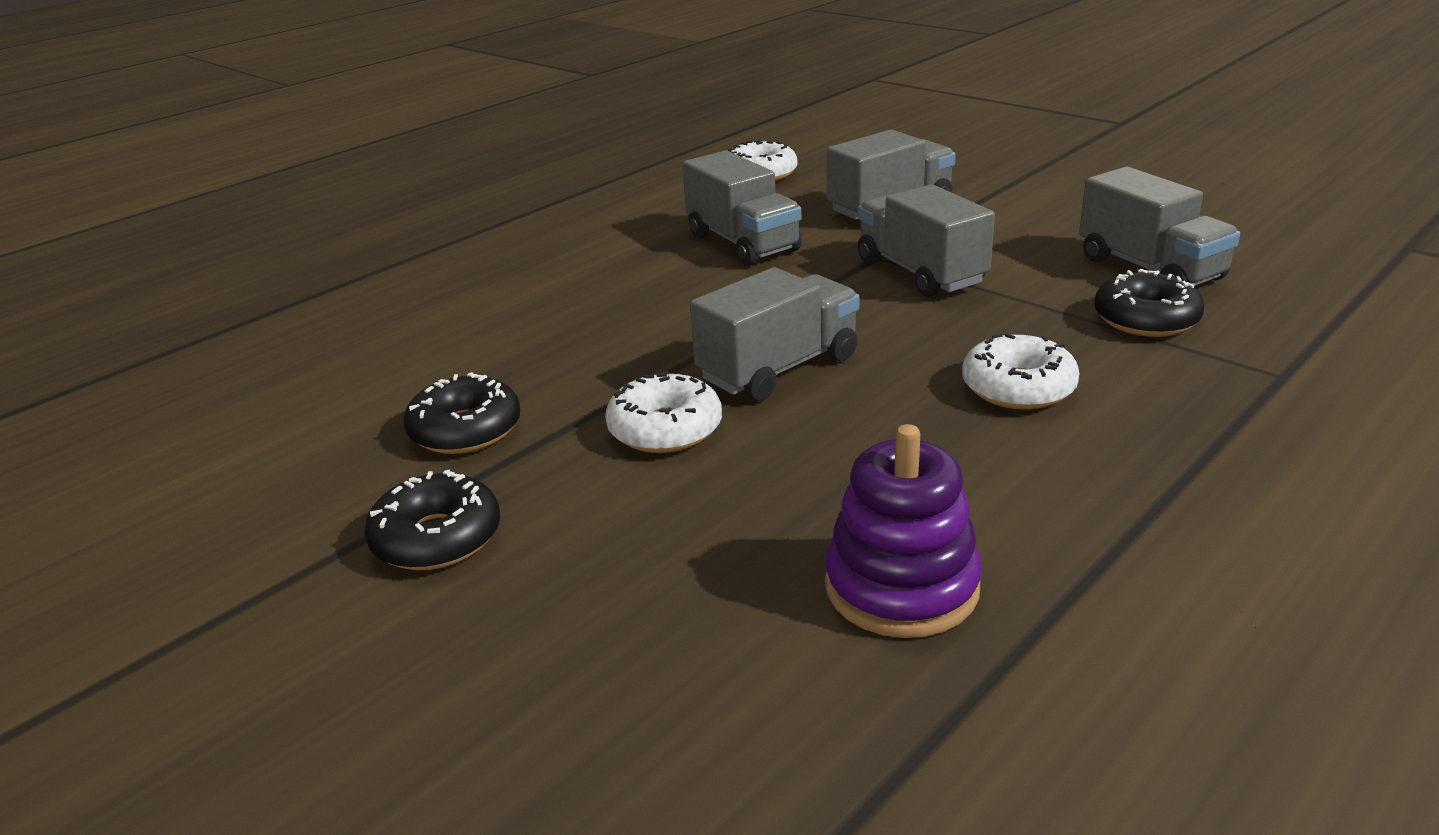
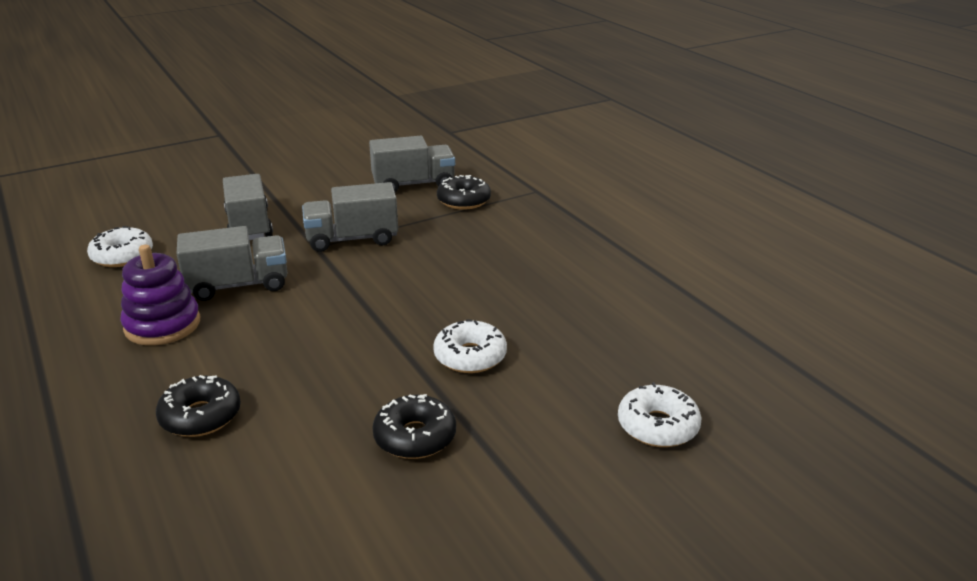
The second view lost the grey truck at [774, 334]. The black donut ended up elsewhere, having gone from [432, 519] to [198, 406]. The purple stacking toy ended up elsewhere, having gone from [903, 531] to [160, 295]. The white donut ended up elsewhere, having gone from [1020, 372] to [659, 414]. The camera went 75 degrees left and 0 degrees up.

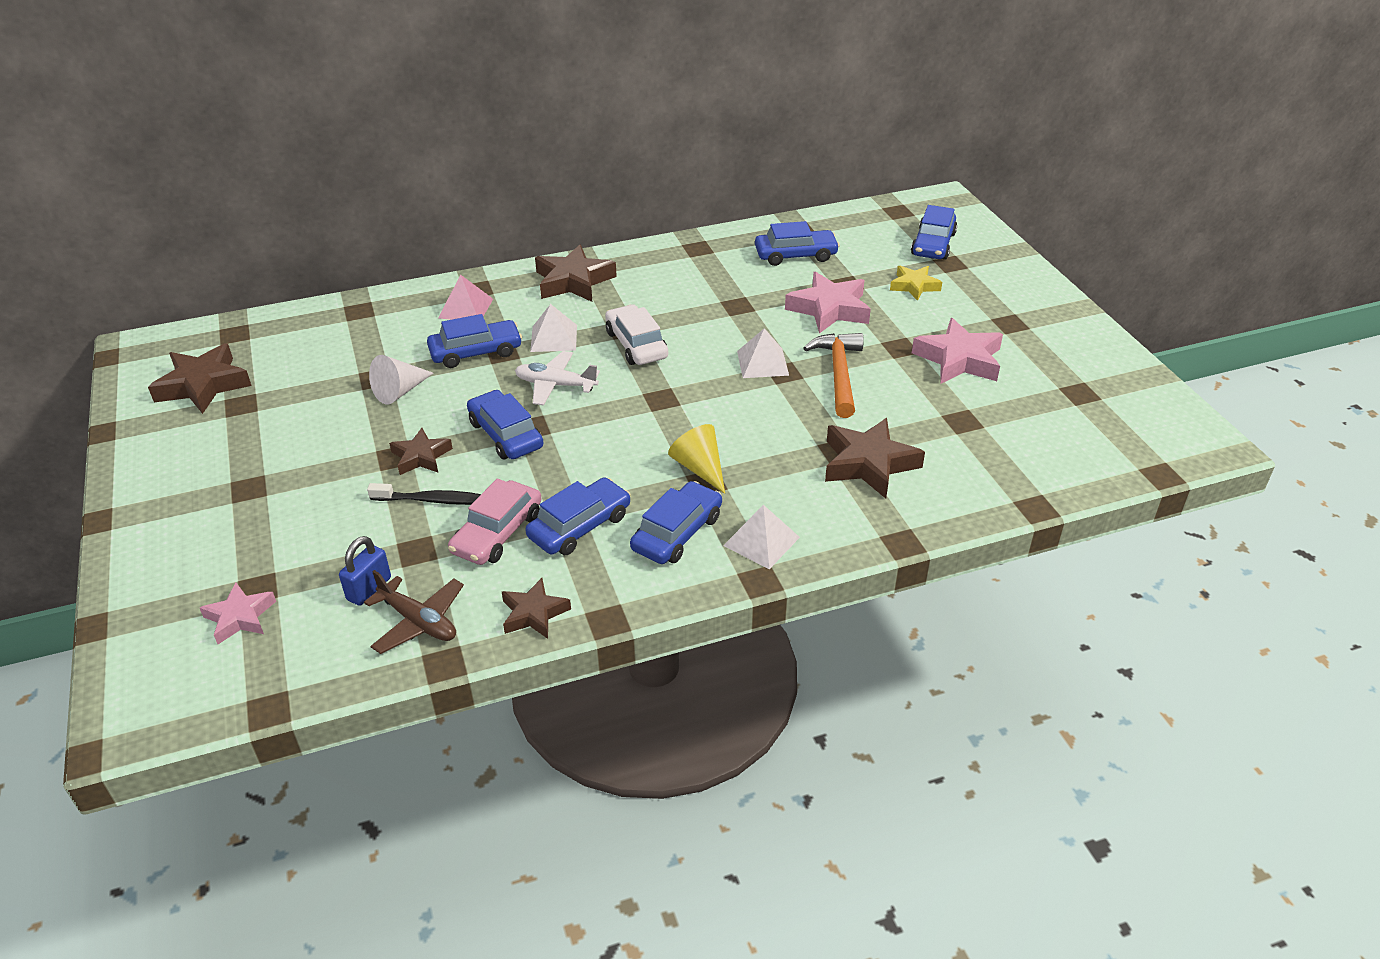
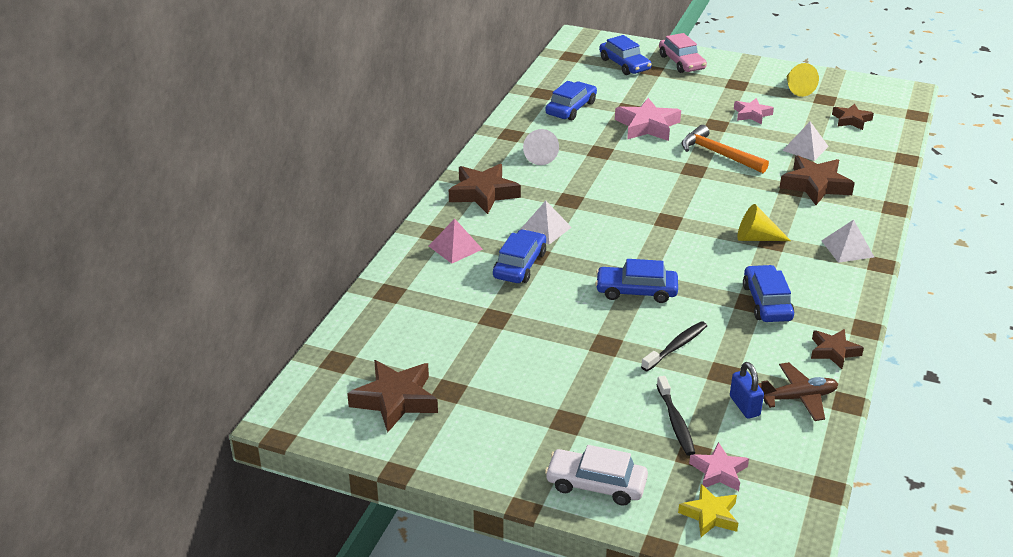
The second view lost the white plane at [557, 378]. The second view lost the blue car at [676, 522]. The second view gained the black toothbrush at [676, 416]. The second view gained the yellow cone at [802, 80]. The white cone ended up elsewhere, having gone from [401, 380] to [541, 147]. The brown star ended up elsewhere, having gone from [421, 451] to [853, 116]. The pink car ended up elsewhere, having gone from [494, 522] to [683, 53]. The white car ended up elsewhere, having gone from [636, 335] to [596, 475]. The white pyramid ended up elsewhere, having gone from [763, 353] to [805, 141]. The yellow star ended up elsewhere, having gone from [916, 283] to [708, 510]. The size of the pink star at [957, 351] changed by a factor of 0.61. The camera went 50 degrees left and 5 degrees down.

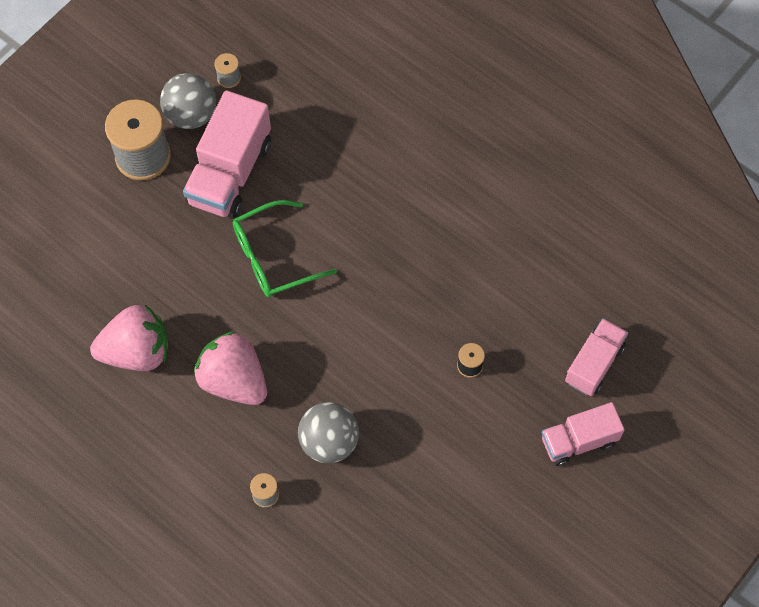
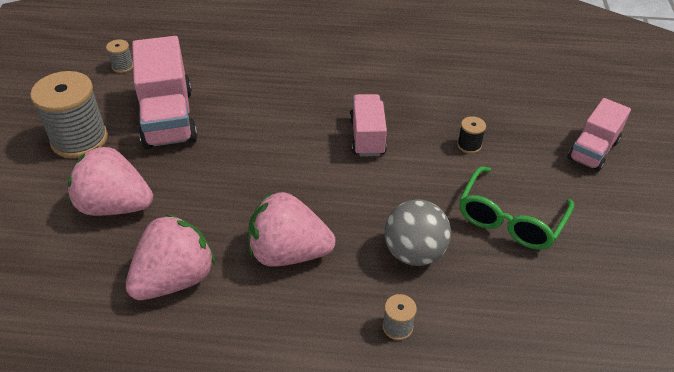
The second view lost the grey ball at [188, 101]. The second view gained the pink strawberry at [110, 181]. The green glasses ended up elsewhere, having gone from [285, 248] to [516, 208]. The pink truck ended up elsewhere, having gone from [596, 357] to [368, 125]. The camera went 35 degrees left and 20 degrees down.

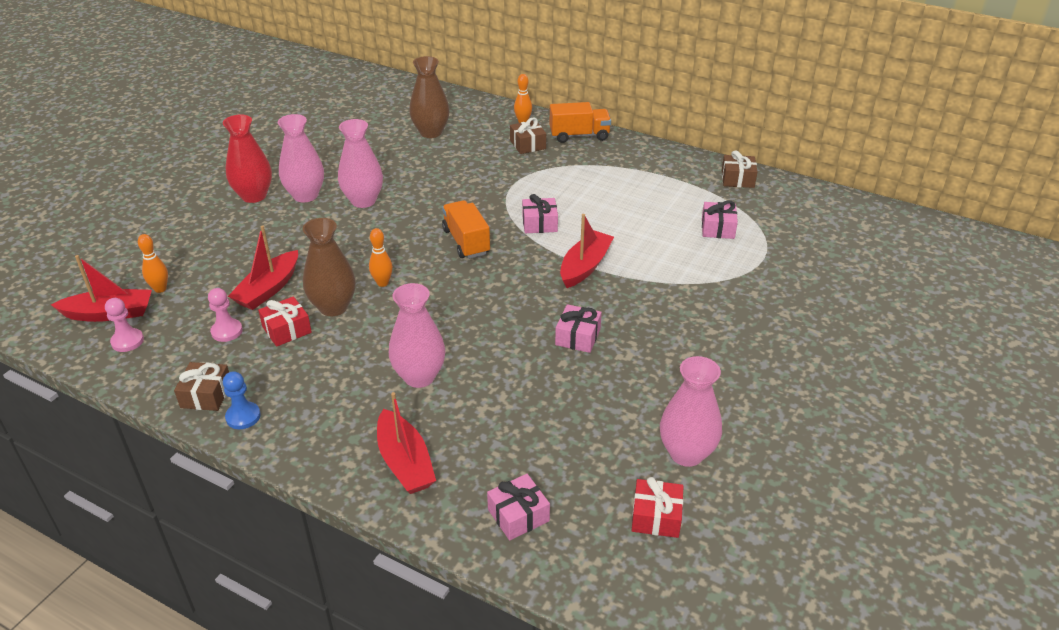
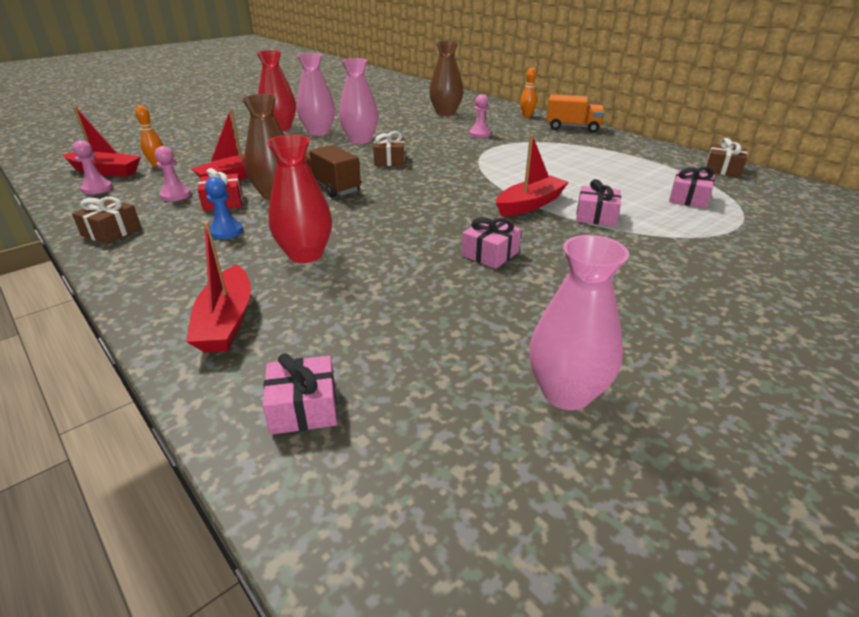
The second view lost the orange truck at [466, 229]. The second view lost the red gift at [658, 507]. The second view gained the pink pawn at [480, 116]. The blue pawn ended up elsewhere, having gone from [242, 400] to [224, 208]. The brown gift ended up elsewhere, having gone from [528, 135] to [389, 148]. The pink gift ended up elsewhere, having gone from [540, 213] to [598, 202]. Where the orange bowling pin stood at [381, 257], the brown truck came to stand at [333, 171]. What was the pink vase at [417, 335] turned into the red vase at [299, 199]. The camera went 20 degrees right and 5 degrees down.

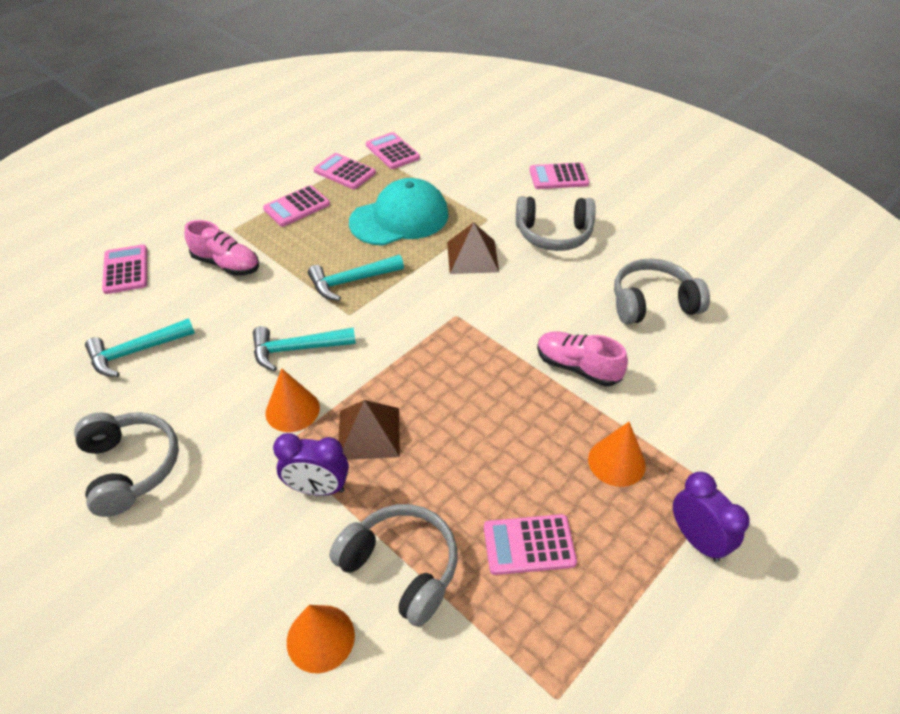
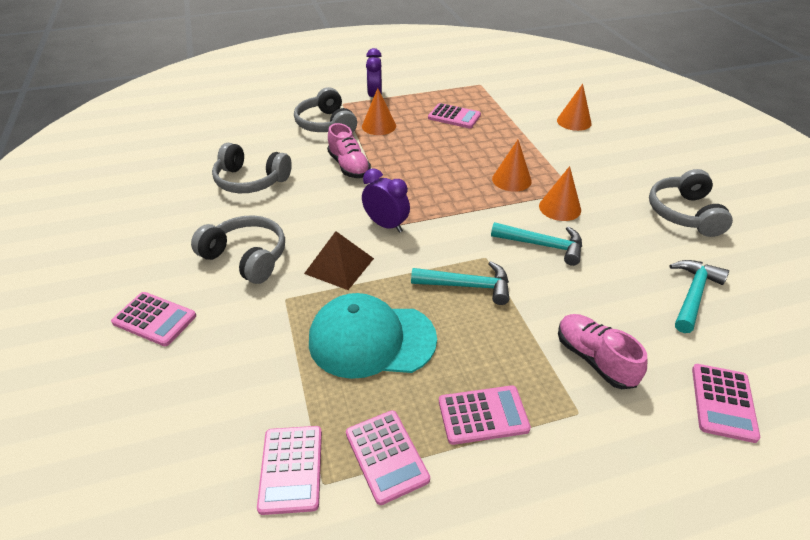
The purple clock ended up elsewhere, having gone from [311, 464] to [386, 200]. The grey headphones ended up elsewhere, having gone from [393, 565] to [325, 110]. Where the brown pyramid stood at [369, 430], the orange cone came to stand at [512, 166]. The turquoise hammer at [140, 347] ended up facing another way, 60 degrees counterclockwise from before. The camera went 150 degrees left and 5 degrees down.

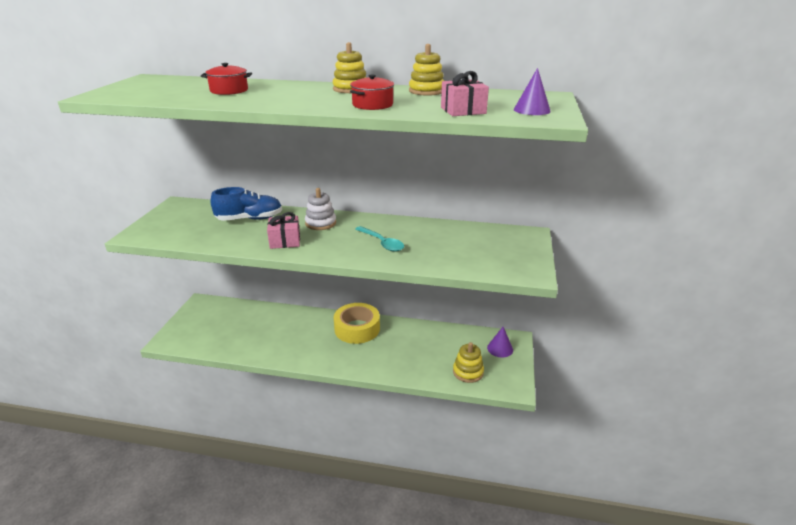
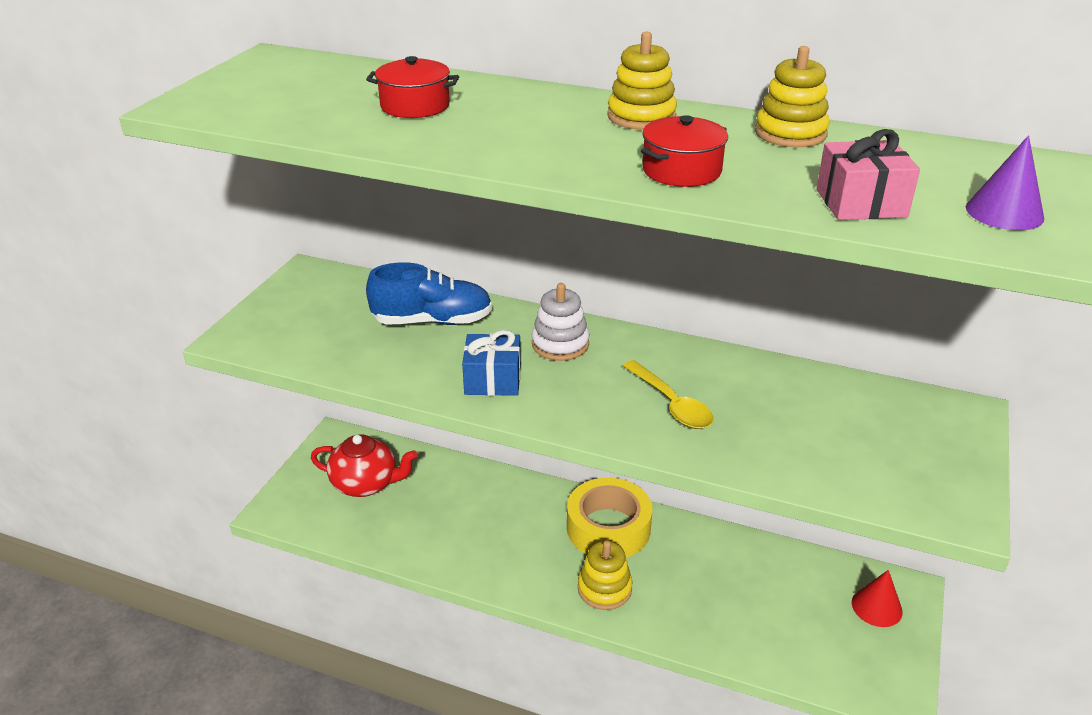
The second view gained the red teapot at [364, 466]. The yellow stacking toy ended up elsewhere, having gone from [468, 362] to [605, 575]. What was the pink gift at [283, 230] turned into the blue gift at [491, 363]. What was the turquoise spoon at [379, 239] turned into the yellow spoon at [668, 394]. What was the purple cone at [500, 342] turned into the red cone at [877, 598]. The camera went 10 degrees right and 5 degrees up.

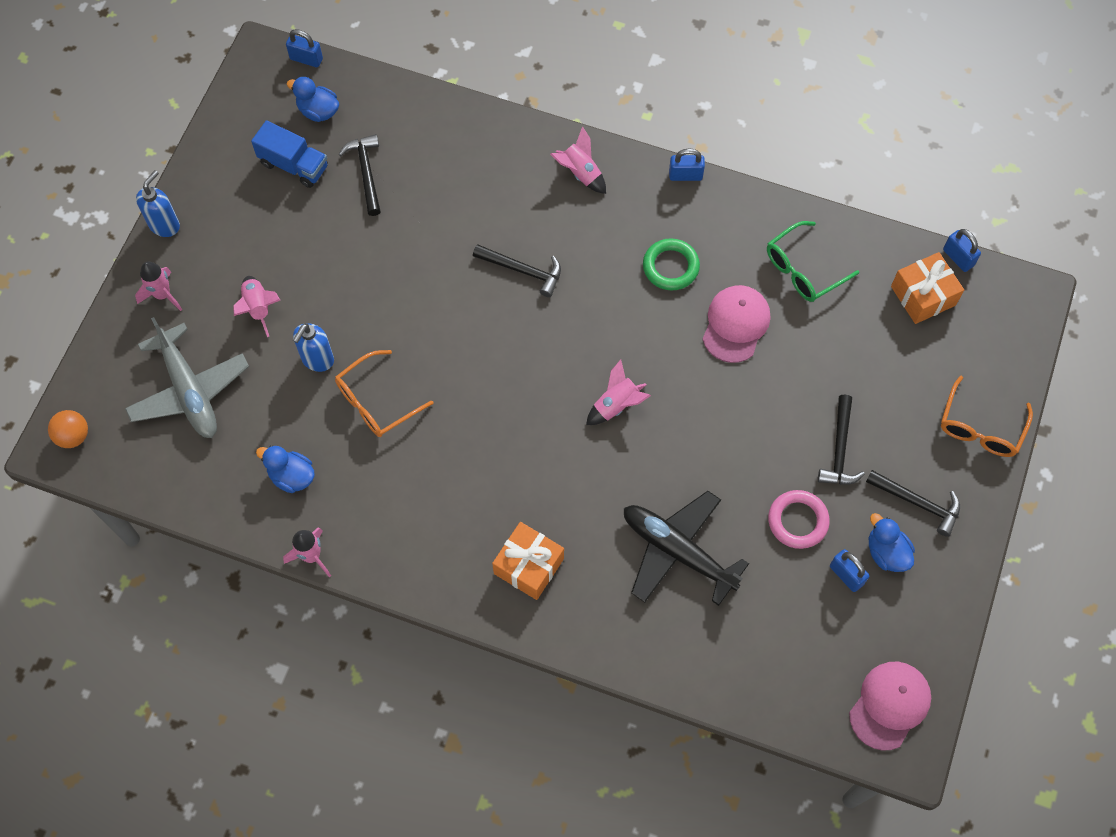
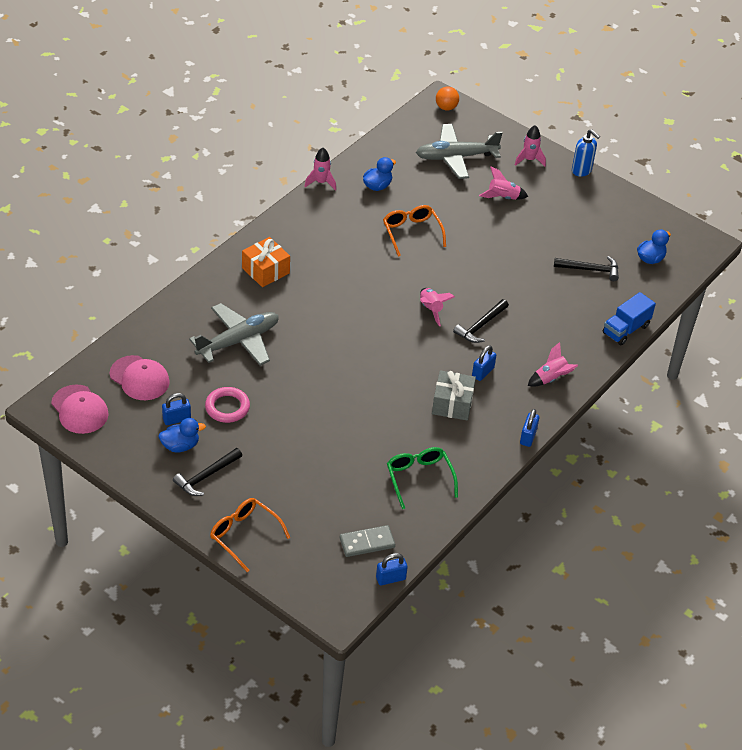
The second view lost the blue soap dispenser at [313, 347]. The second view lost the black hammer at [841, 439]. The blue truck ended up elsewhere, having gone from [289, 154] to [629, 318]. The blue padlock ended up elsewhere, having gone from [304, 48] to [484, 363]. The pink rocket ended up elsewhere, having gone from [618, 392] to [437, 307]. The pink cap ended up elsewhere, having gone from [736, 324] to [139, 377]. Where the green ring stood at [671, 264], the grey gift came to stand at [454, 395]. Where the orange gift stood at [927, 288], the grey domino came to stand at [367, 541]. What was the black plane at [686, 548] turned into the grey plane at [234, 334]. The camera went 105 degrees right and 20 degrees down.

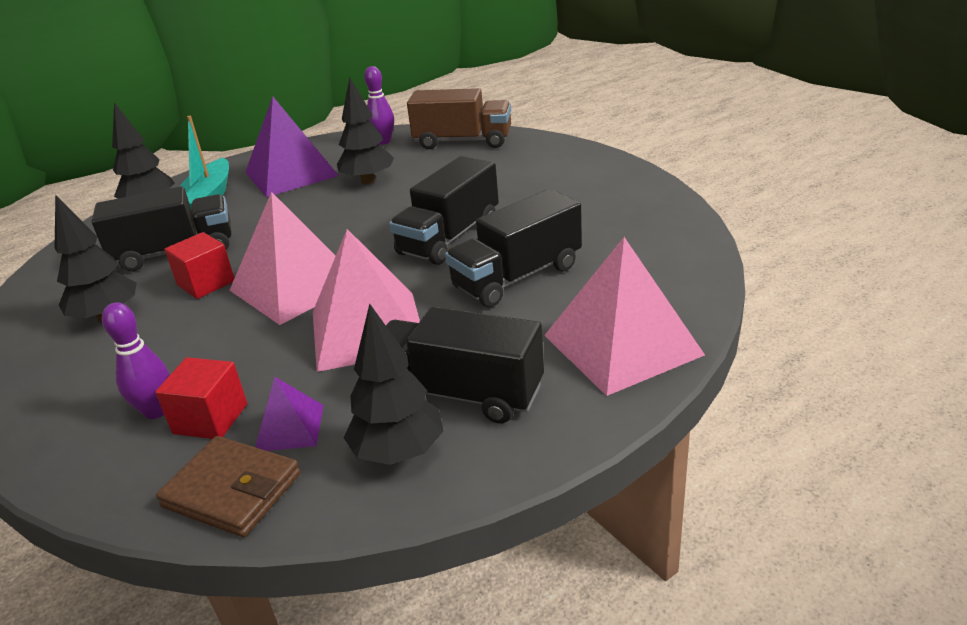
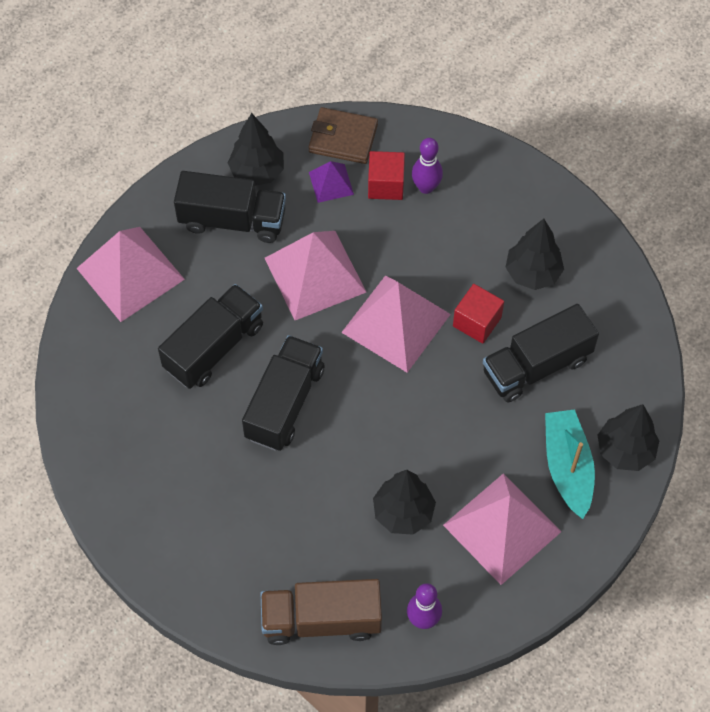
What was the purple pyramid at [292, 147] turned into the pink pyramid at [502, 529]. The camera went 165 degrees right and 30 degrees up.

